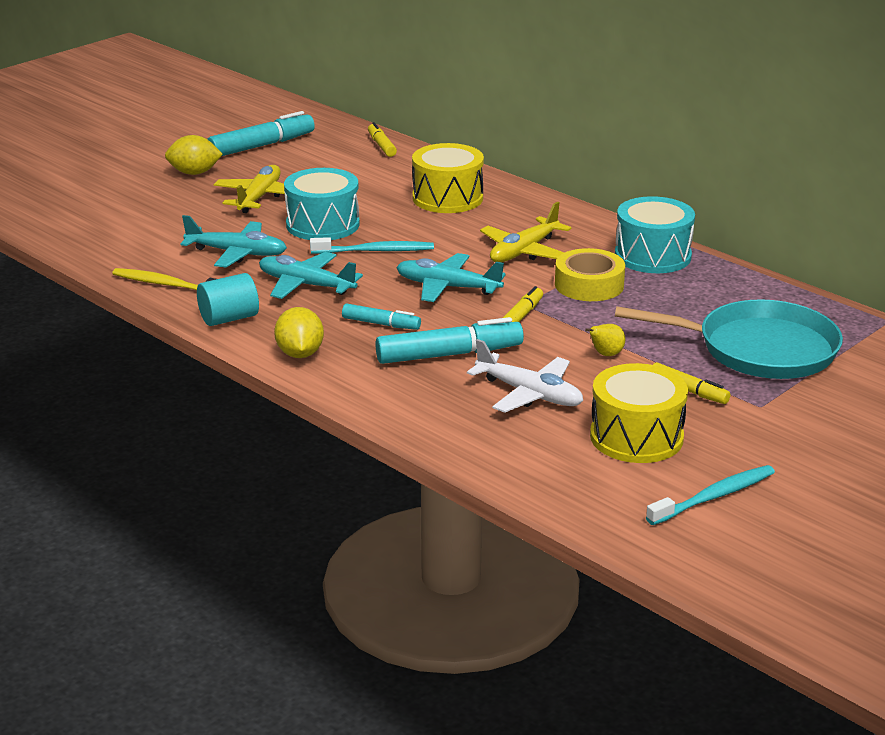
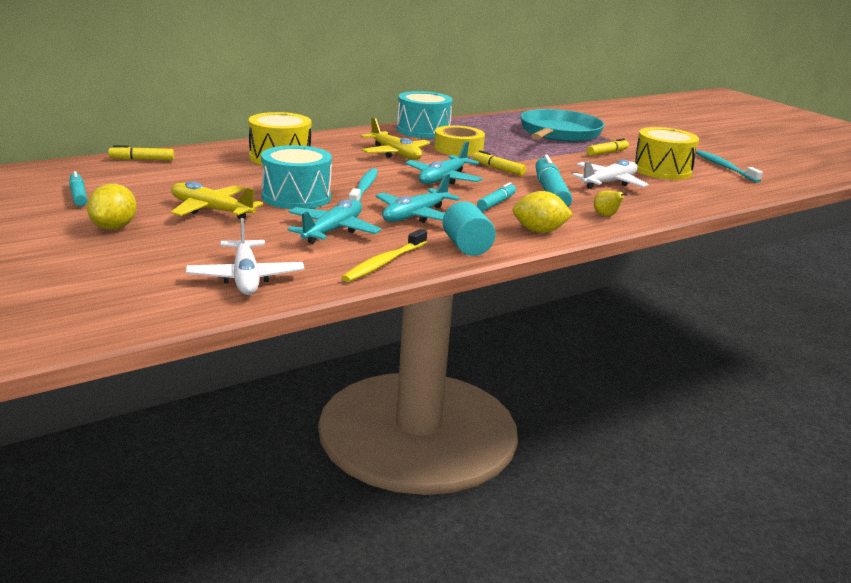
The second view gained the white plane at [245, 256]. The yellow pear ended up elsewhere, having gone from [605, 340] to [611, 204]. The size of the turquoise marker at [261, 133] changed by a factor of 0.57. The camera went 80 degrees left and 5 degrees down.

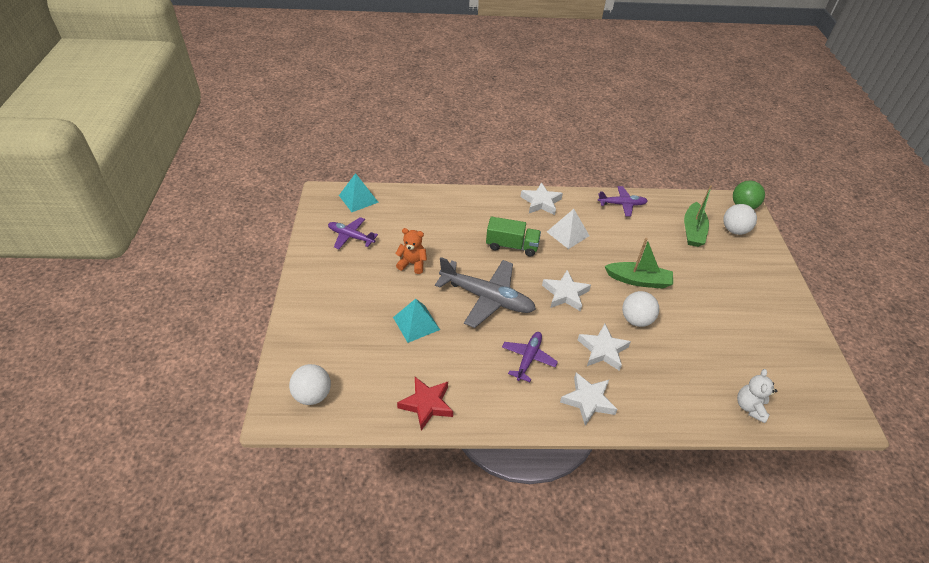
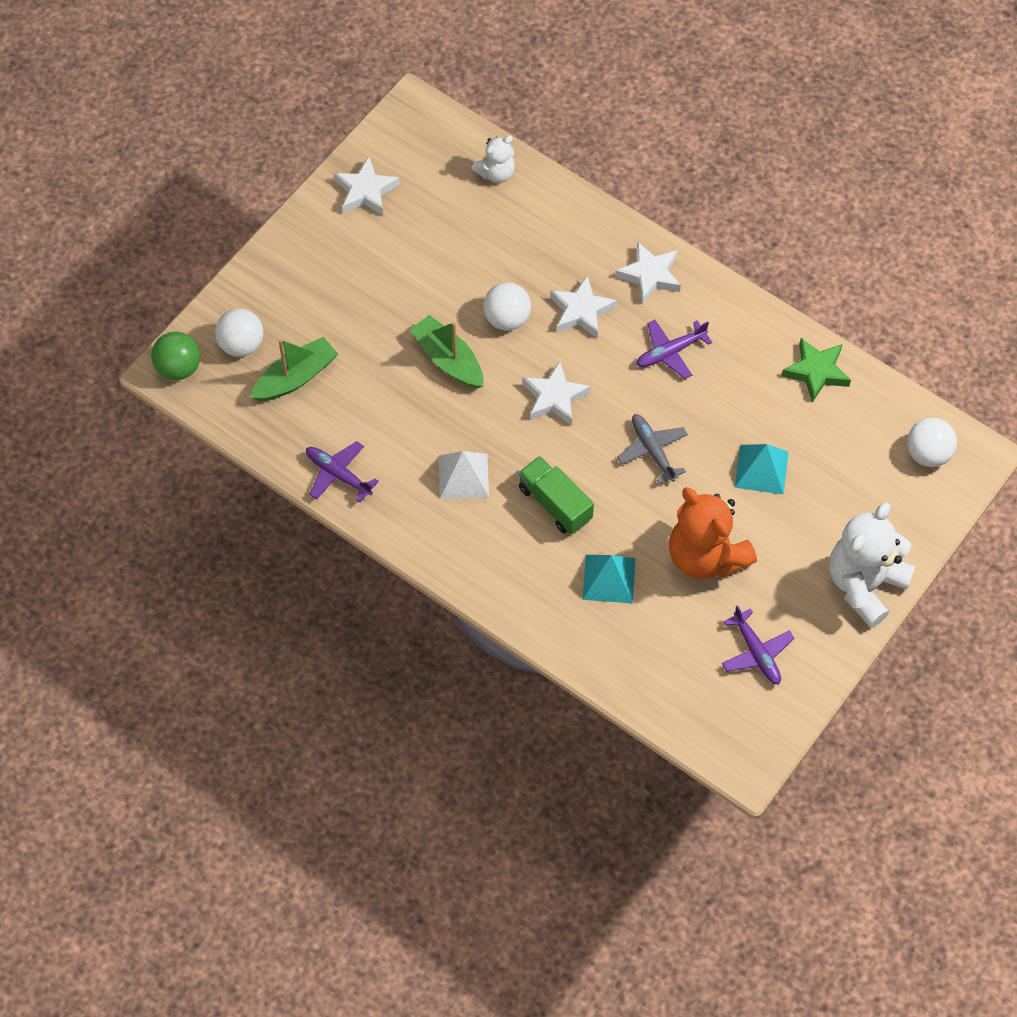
The second view gained the white teddy bear at [872, 565]. The turquoise pyramid ended up elsewhere, having gone from [359, 192] to [609, 579]. The white star ended up elsewhere, having gone from [541, 198] to [366, 186]. What was the red star at [425, 404] turned into the green star at [816, 370]. The size of the orange teddy bear at [411, 251] changed by a factor of 1.89. The size of the grey plane at [485, 292] changed by a factor of 0.56. The camera went 140 degrees left and 15 degrees up.

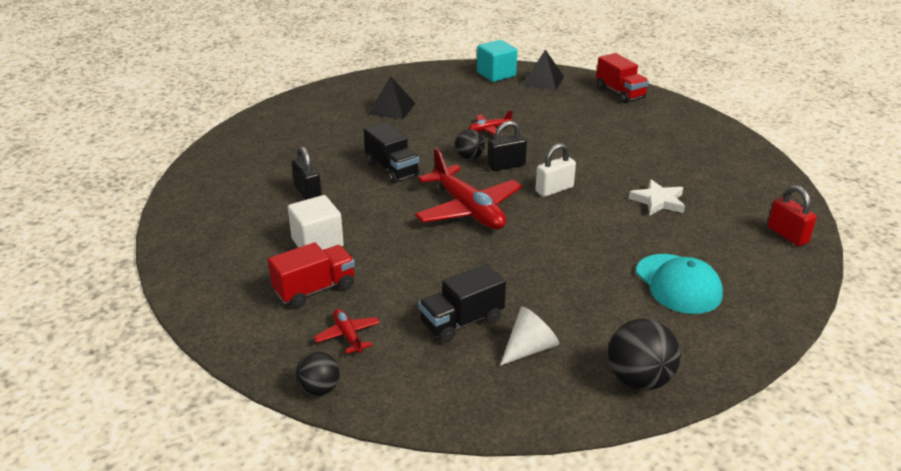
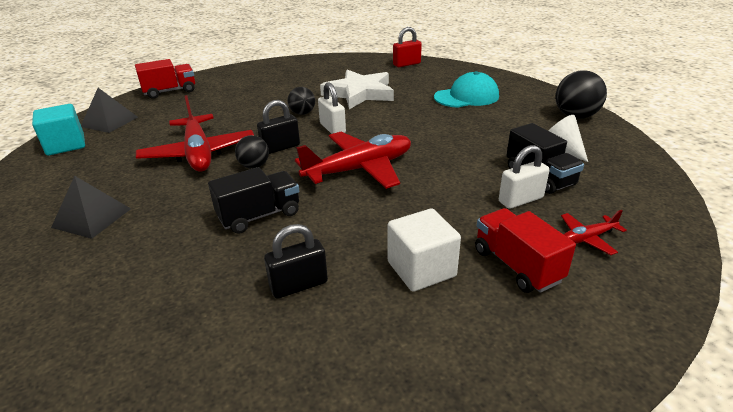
The second view gained the white padlock at [524, 177]. The black ball ended up elsewhere, having gone from [317, 374] to [301, 101]. The black padlock at [507, 146] ended up facing another way, 75 degrees clockwise from before. The size of the red plane at [491, 122] changed by a factor of 2.15. The size of the white star at [657, 197] changed by a factor of 1.69. The camera went 85 degrees left and 0 degrees up.

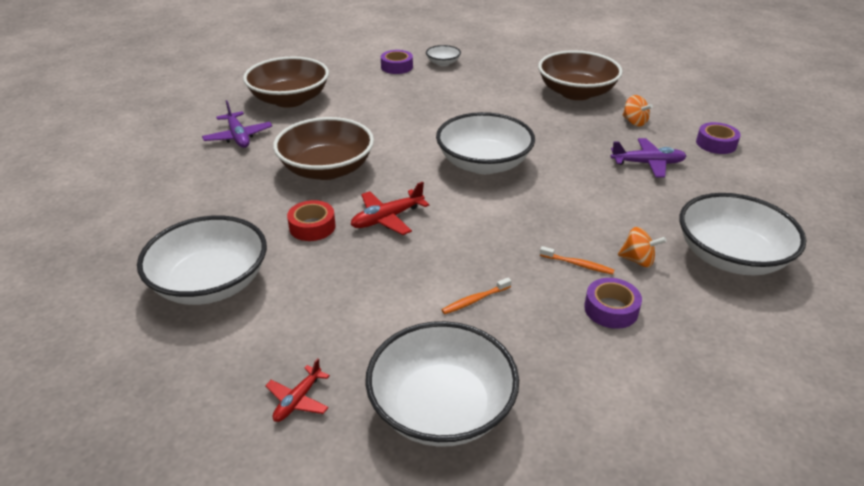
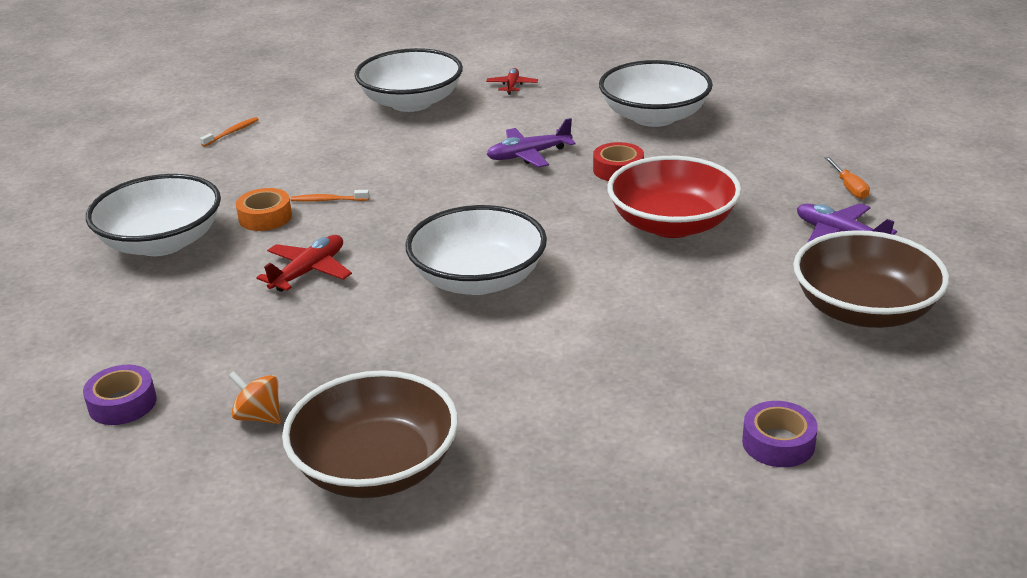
The second view lost the white bowl at [443, 55]. The second view lost the purple tape at [613, 303]. The second view gained the orange screwdriver at [847, 178]. The red plane ended up elsewhere, having gone from [390, 208] to [304, 263]. The orange toothbrush ended up elsewhere, having gone from [476, 296] to [229, 132]. The purple plane ended up elsewhere, having gone from [648, 158] to [531, 142]. Where the orange spinning top stood at [642, 247], the orange tape came to stand at [264, 209]. What was the brown bowl at [323, 148] turned into the red bowl at [674, 197]. The camera went 160 degrees right and 5 degrees down.

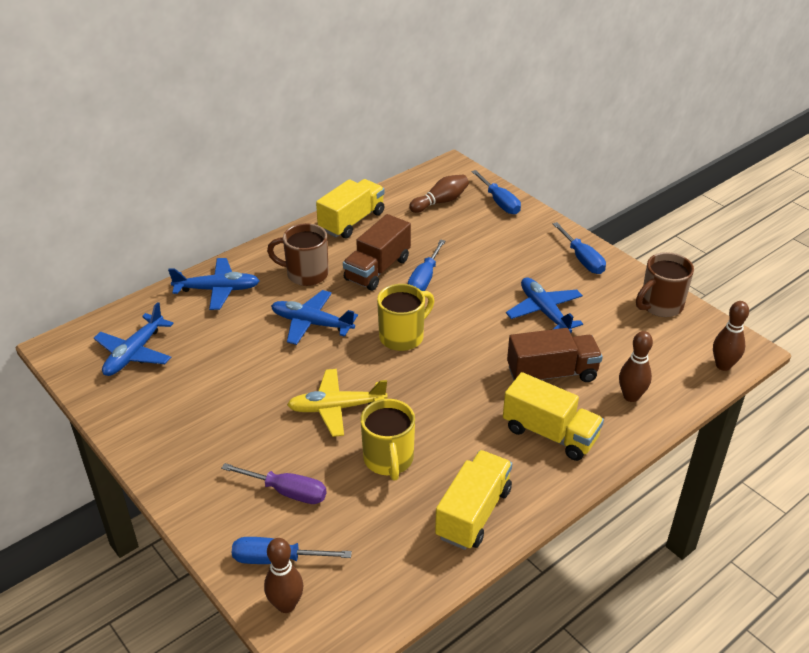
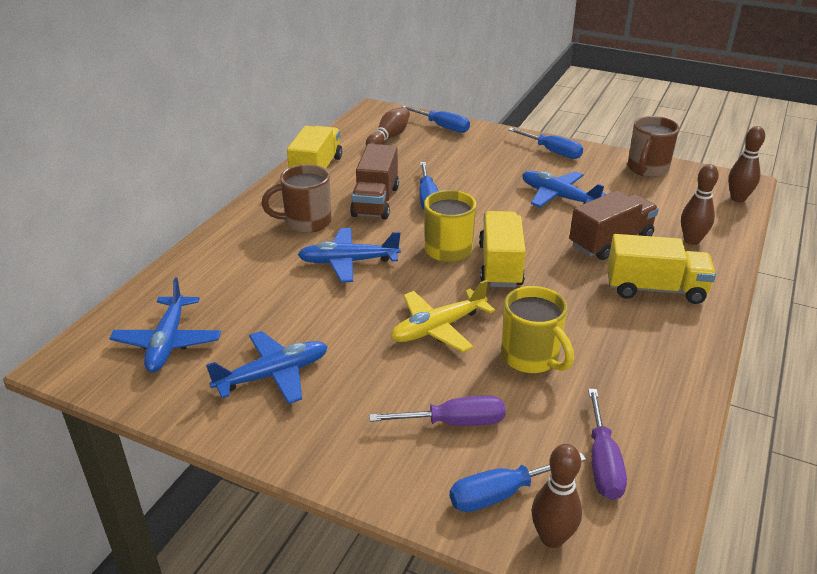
The second view gained the purple screwdriver at [607, 444]. The blue plane ended up elsewhere, having gone from [214, 284] to [267, 367]. The yellow truck ended up elsewhere, having gone from [473, 500] to [502, 249]. The camera went 25 degrees left and 5 degrees down.

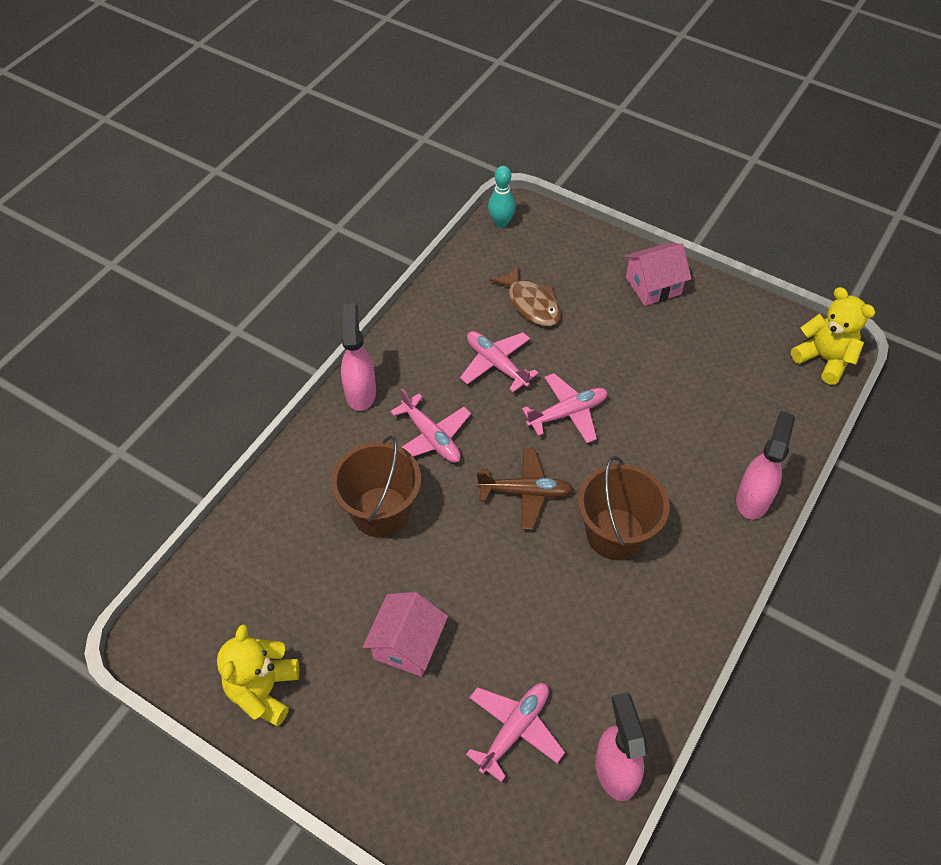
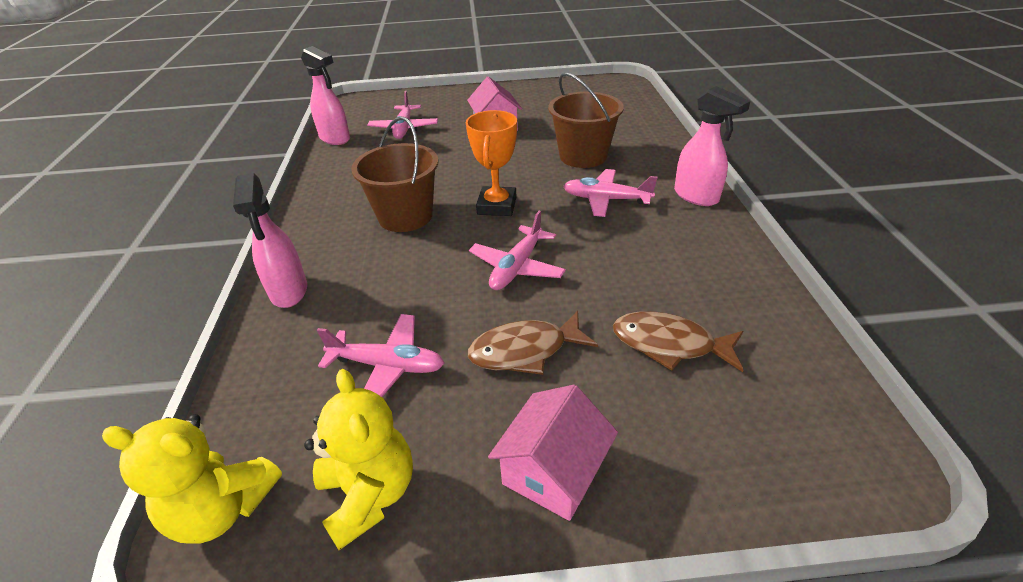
The second view lost the turquoise bowling pin at [502, 197]. The second view gained the brown fish at [533, 343]. The yellow teddy bear ended up elsewhere, having gone from [258, 675] to [358, 459]. The pink plane ended up elsewhere, having gone from [499, 361] to [380, 355]. Where the brown plane stood at [525, 489], the orange trophy came to stand at [491, 163]. The camera went 145 degrees right and 15 degrees down.

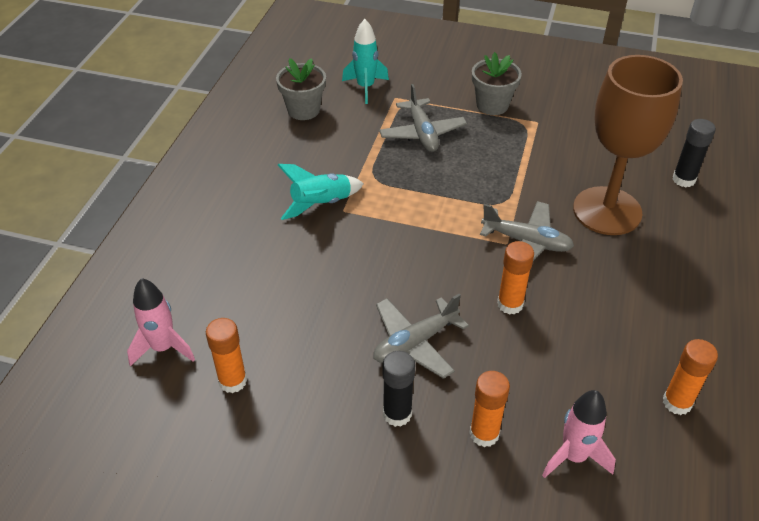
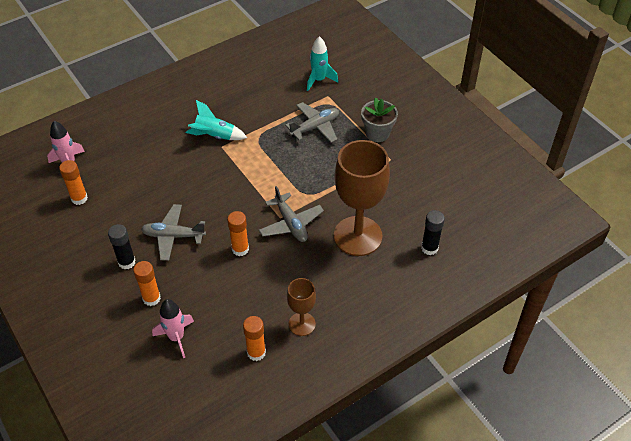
The second view lost the grey flower pot at [301, 89]. The second view gained the brown goblet at [301, 307]. The grey plane at [423, 118] ended up facing another way, 150 degrees counterclockwise from before. The camera went 40 degrees right and 5 degrees up.

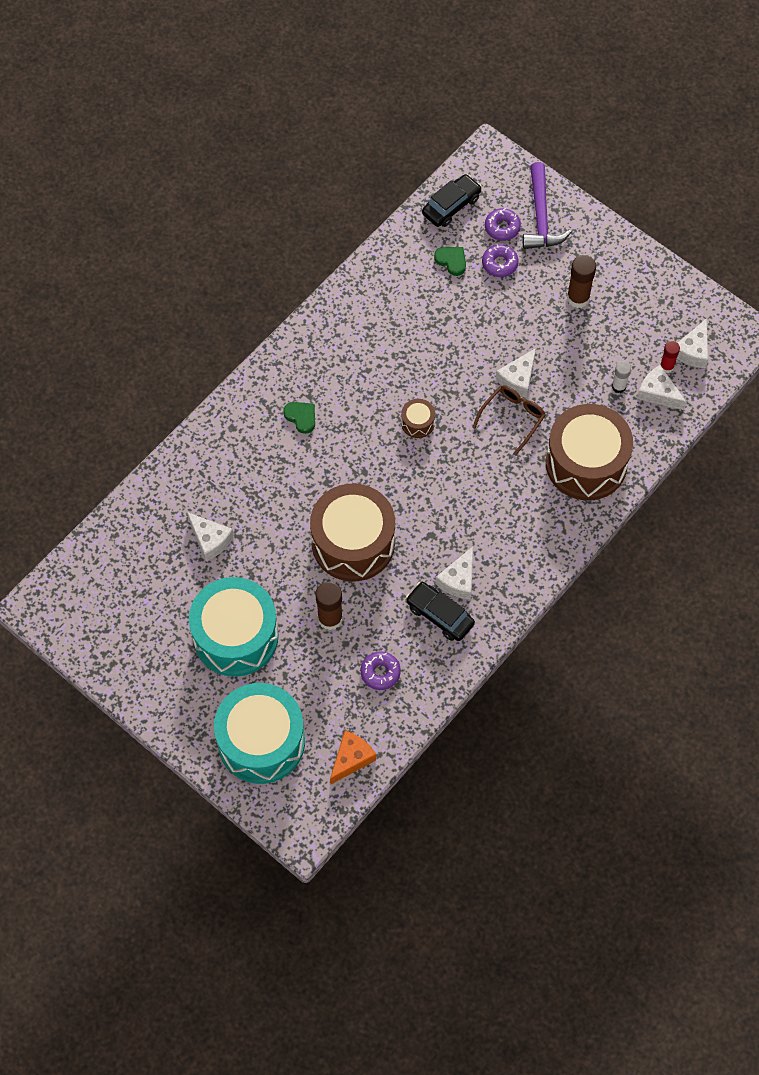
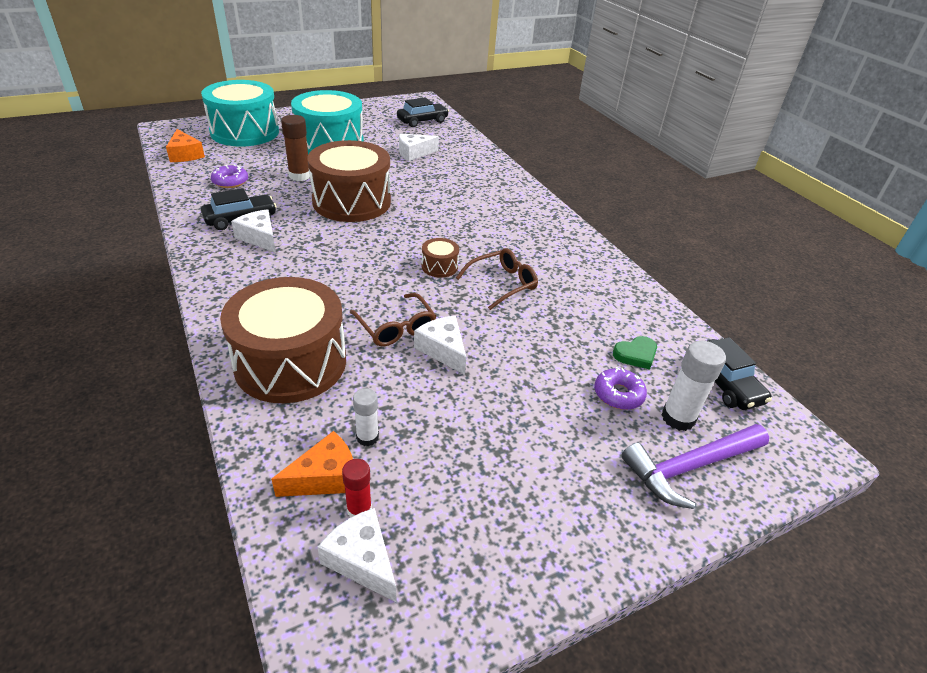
The second view lost the green heart at [299, 418]. The second view lost the brown glue stick at [581, 281]. The second view gained the black car at [423, 112]. The second view gained the brown glasses at [497, 279]. Where the purple donut stood at [503, 224], the white glue stick came to stand at [693, 386]. What was the white cheese at [661, 387] turned into the orange cheese at [312, 464]. The purple hammer at [547, 205] ended up facing another way, 45 degrees counterclockwise from before. The camera went 110 degrees right and 25 degrees down.

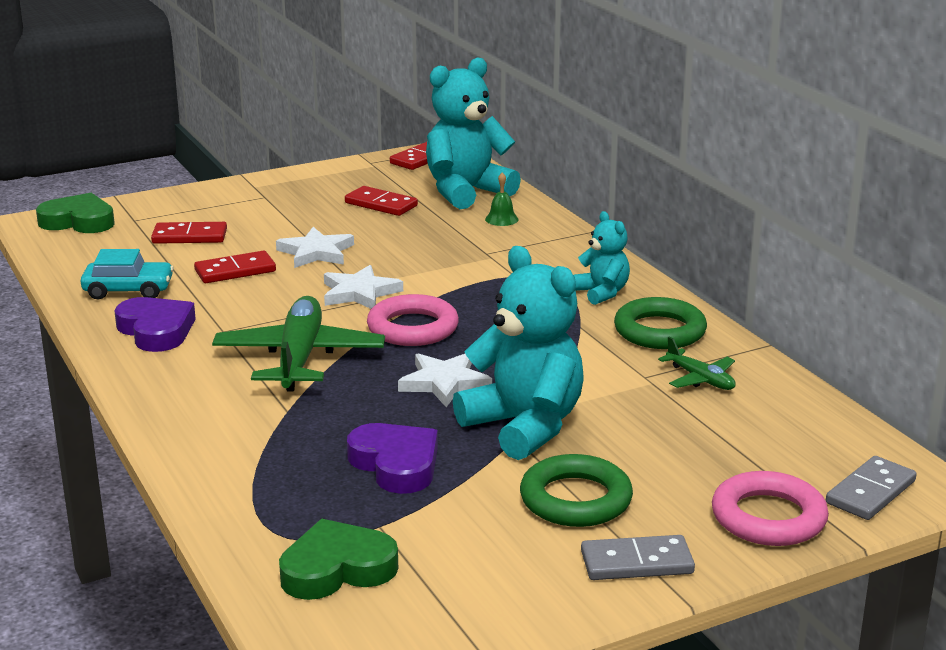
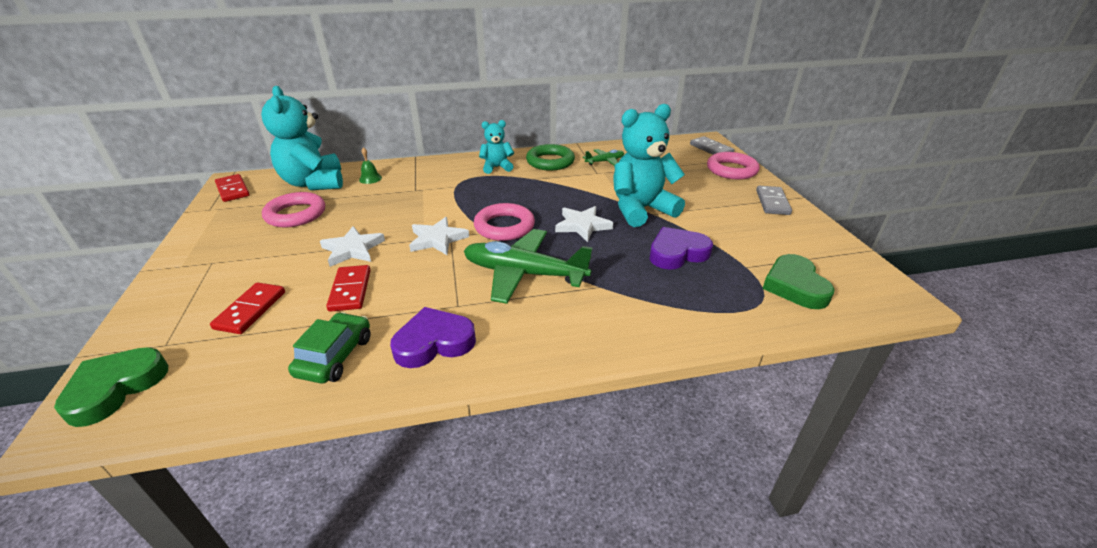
The second view lost the green ring at [576, 490]. Where the red domino stood at [381, 201], the pink ring came to stand at [293, 210]. What was the turquoise car at [127, 274] turned into the green car at [329, 347]. The camera went 75 degrees left and 10 degrees up.

